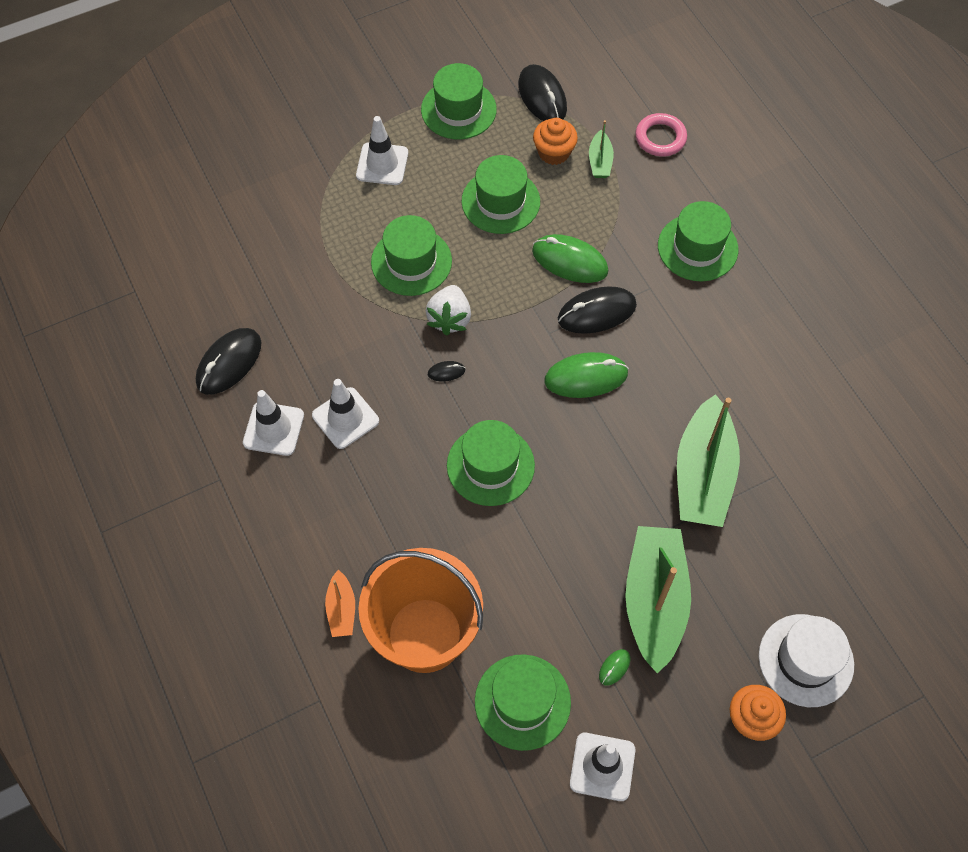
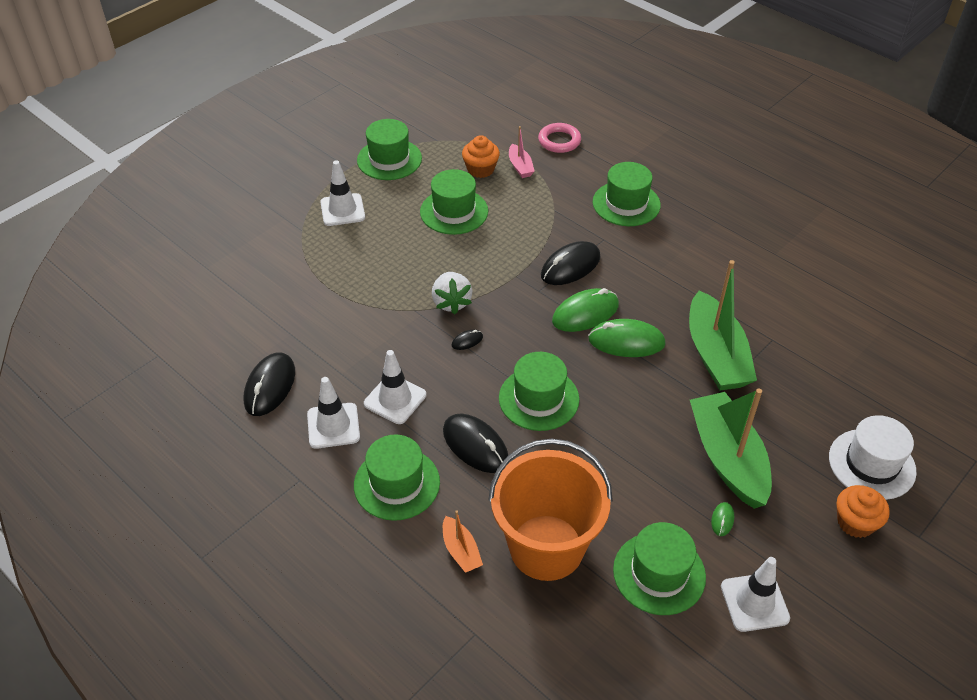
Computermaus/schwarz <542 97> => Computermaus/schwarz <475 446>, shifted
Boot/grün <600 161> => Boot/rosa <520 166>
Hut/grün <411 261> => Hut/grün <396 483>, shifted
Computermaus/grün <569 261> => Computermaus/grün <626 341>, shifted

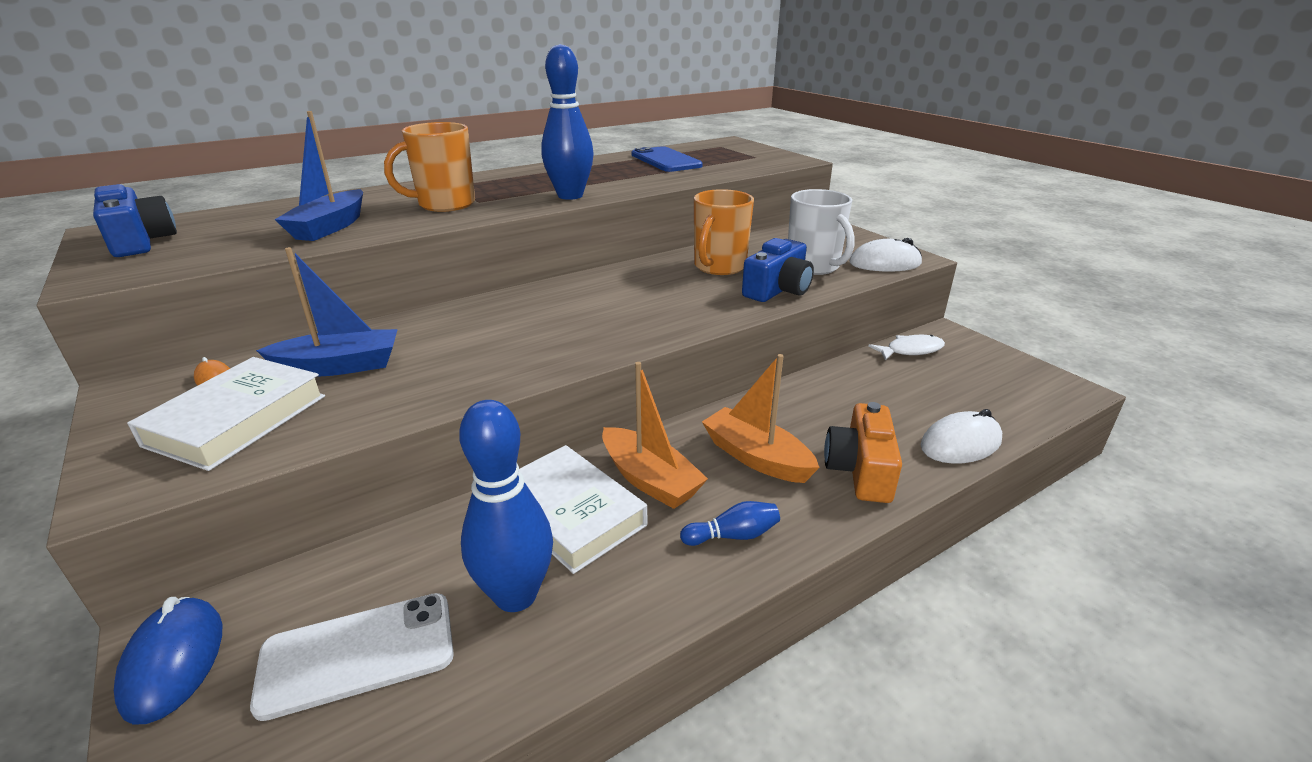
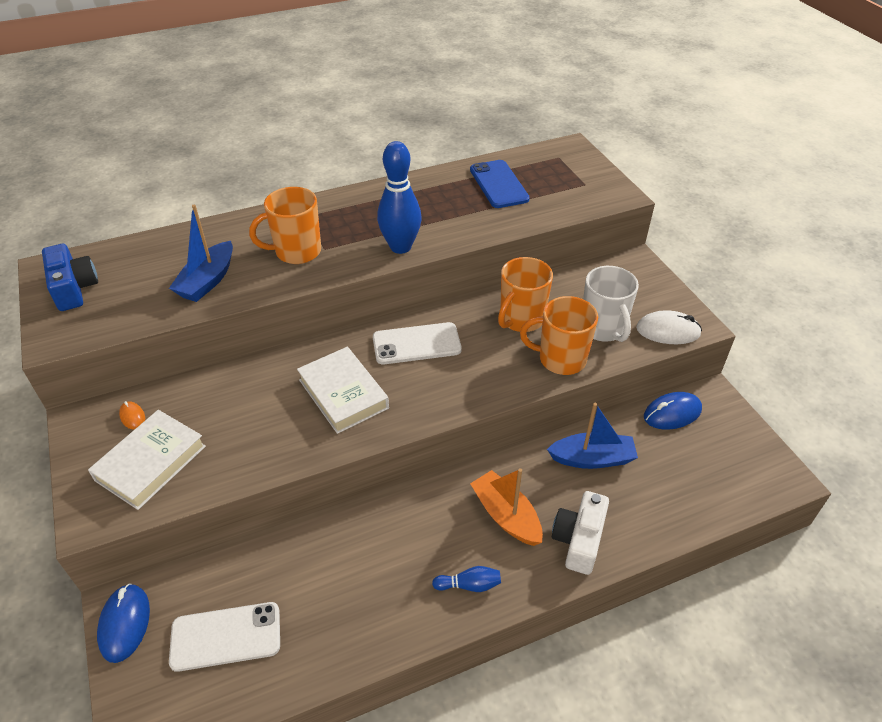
Kamera/blau <778 290> => Tasse/orange <560 359>
Boot/blau <340 366> => Boot/blau <592 459>, shifted
Fisch/weiß <910 350> => Computermaus/blau <672 413>
Boot/orange <649 480> => nothing
Bowlingkegel/blau <516 595> => nothing
Kamera/orange <860 470> => Kamera/weiß <579 540>
Computermaus/weiß <960 444> => nothing
Buch/weiß <570 514> => Buch/weiß <343 394>, shifted
nothing => Handy/weiß <416 344>

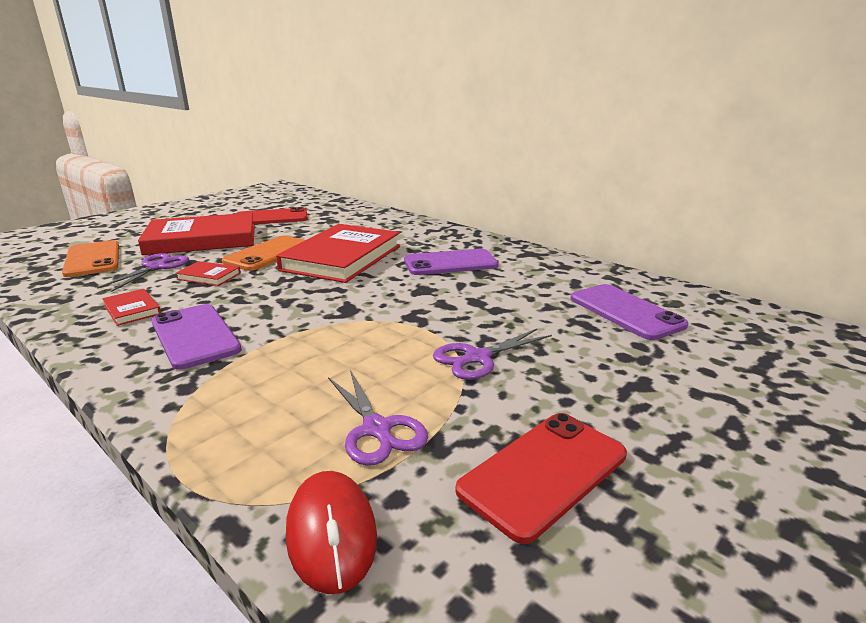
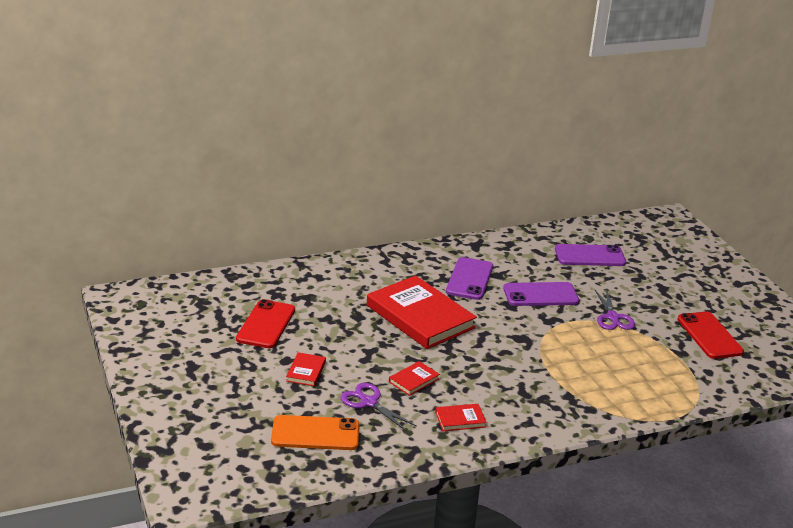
Buch/rot <202 239> => Buch/rot <306 371>, x0.42
Handy/orange <268 254> => nothing
Handy/lila <195 336> => Handy/lila <540 295>, shifted
Schere/lila <377 430> => nothing
Computermaus/rot <331 533> => nothing

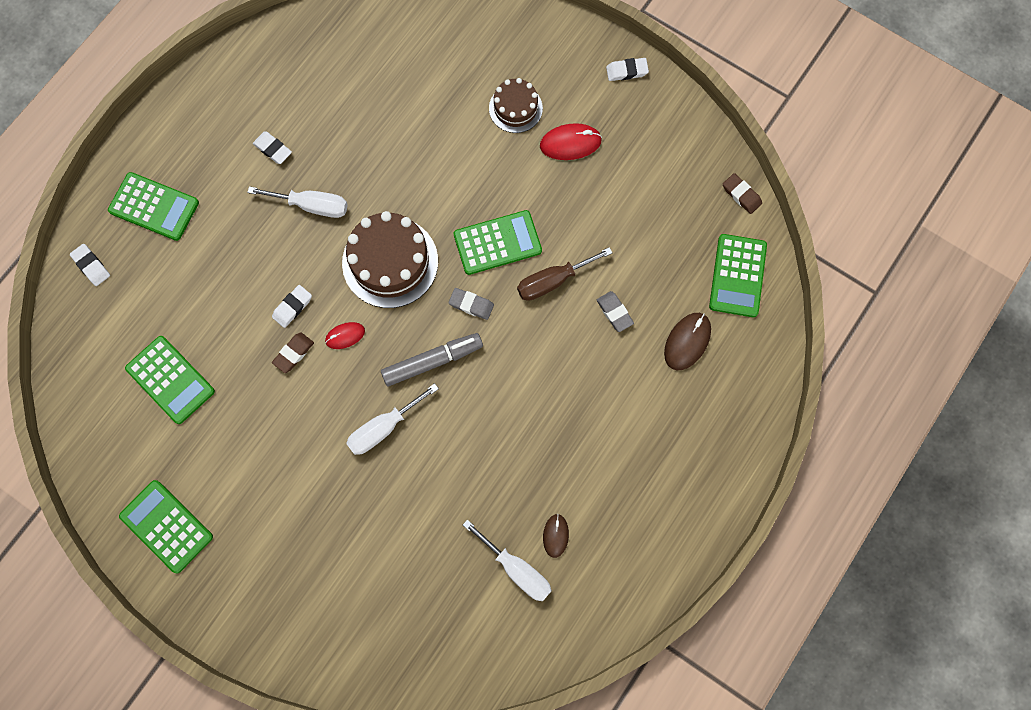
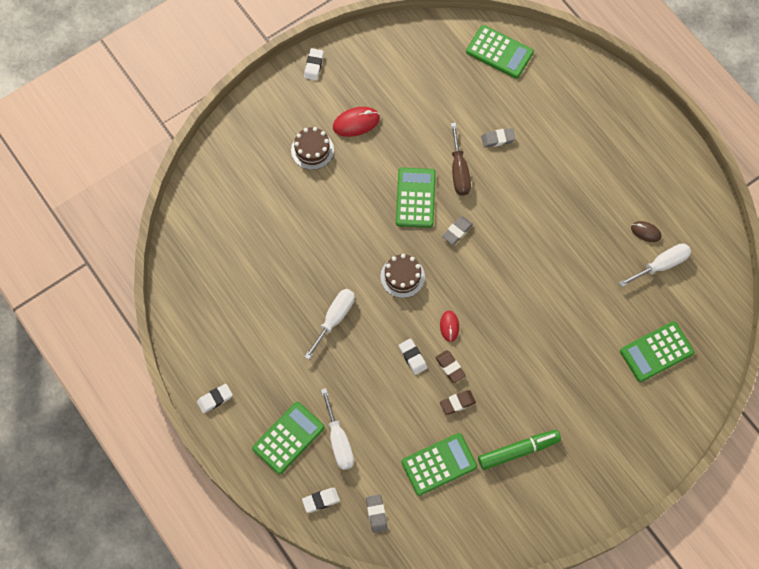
Computermaus/rot <570 143> => Computermaus/rot <356 123>, 60 degrees clockwise
Radiergummi/weiß <273 149> => Radiergummi/weiß <215 399>, shifted
Radiergummi/braun <741 195> => Radiergummi/braun <457 403>, shifted
Kuchen/braun <390 262> => Kuchen/braun <402 276>, x0.58
Computermaus/braun <687 342> => nothing
Filzstift/grau <432 361> => nothing
Schraubenzieher/weiß <383 428> => Schraubenzieher/weiß <339 440>, shifted
Taschenrechner/grün <166 526> => Taschenrechner/grün <656 352>, shifted
nothing => Filzstift/grün <518 451>
nothing => Radiergummi/grau <376 514>

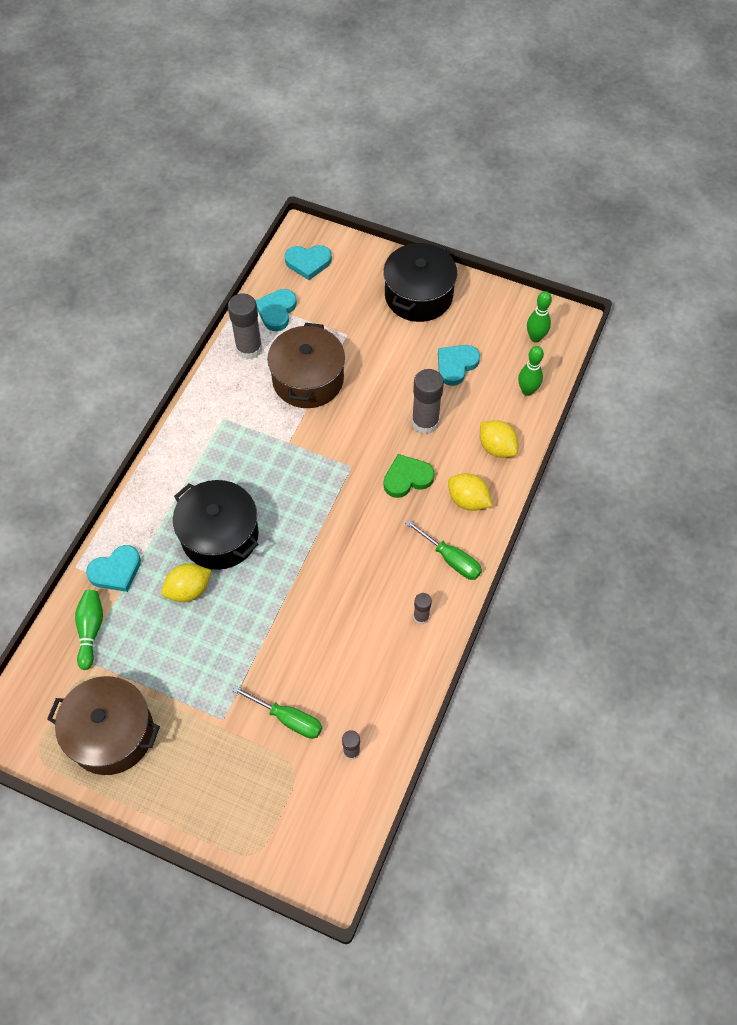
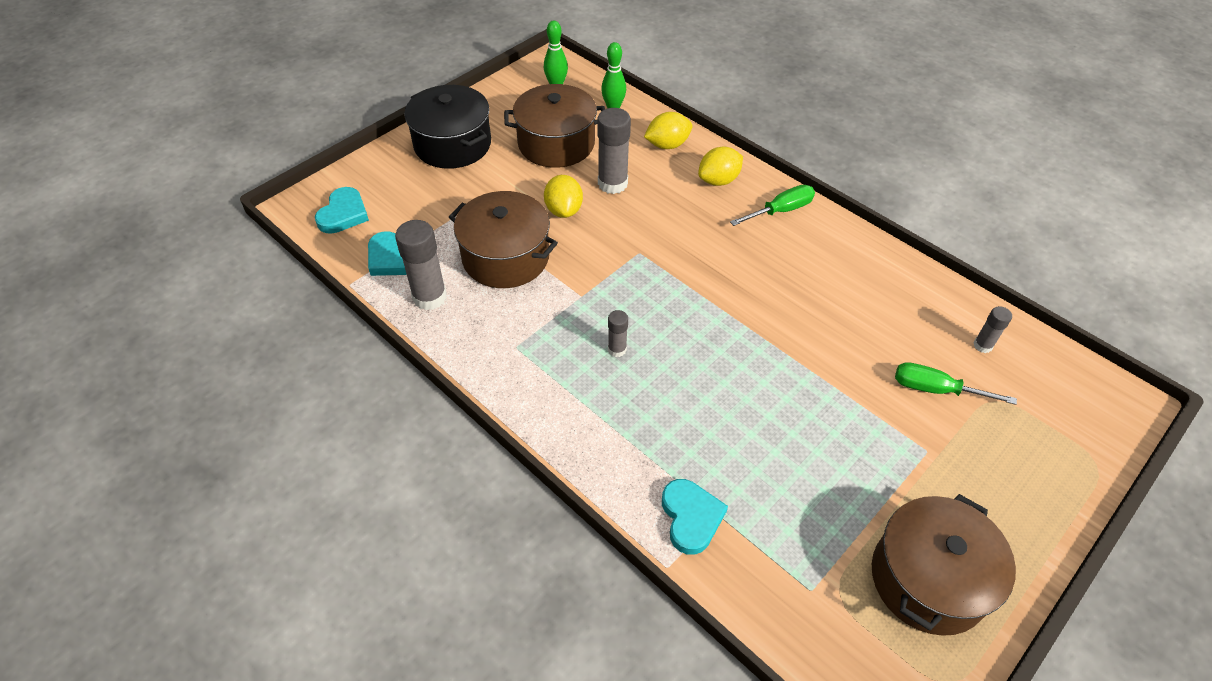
Herz/türkis <456 365> => Kochtopf/braun <556 143>
Herz/grün <407 478> => nothing
Kochtopf/schwarz <220 535> => nothing
Zitrone/gelb <189 590> => Zitrone/gelb <564 210>, shifted
Bowlingkegel/grün <91 630> => nothing
Klebestift/grau <421 617> => Klebestift/grau <617 349>, shifted
Schraubenzieher/grün <287 718> => Schraubenzieher/grün <936 389>, 120 degrees counterclockwise

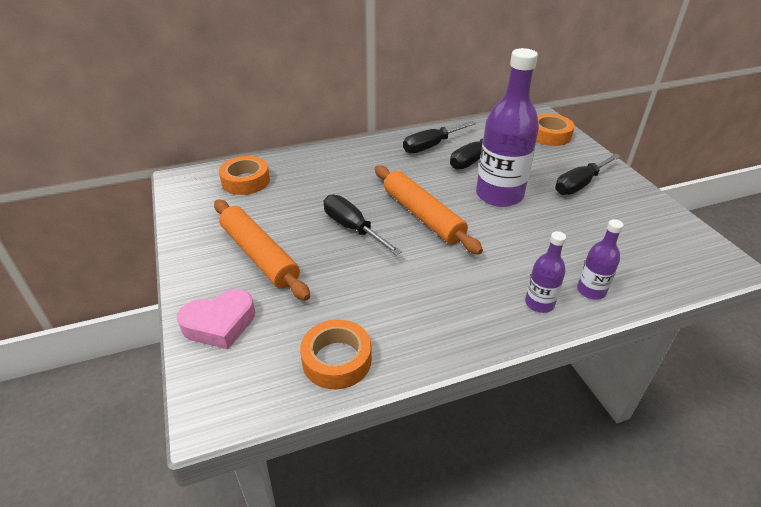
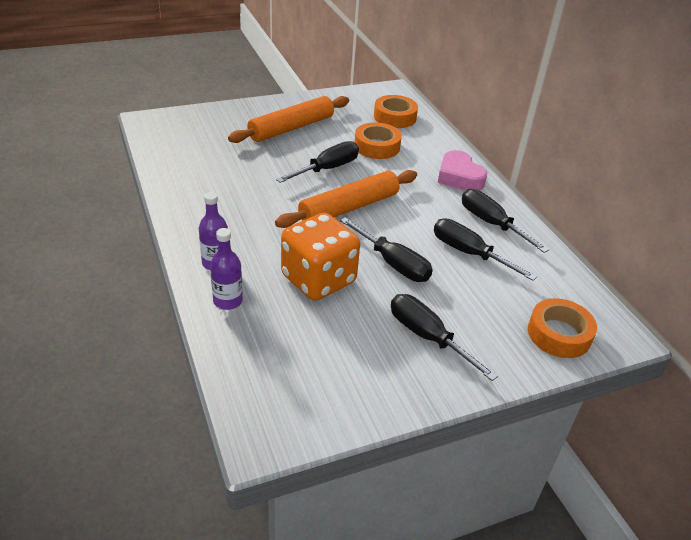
Flasche/lila <499 195> => Schraubenzieher/schwarz <392 263>
Herz/rosa <220 324> => Herz/rosa <459 177>, shifted
Klebeband/orange <337 360> => Klebeband/orange <377 146>, shifted
nothing => Spielwürfel/orange <318 279>

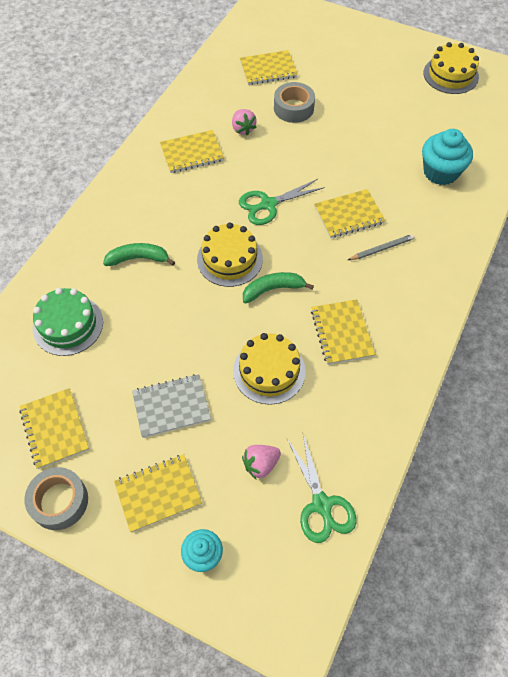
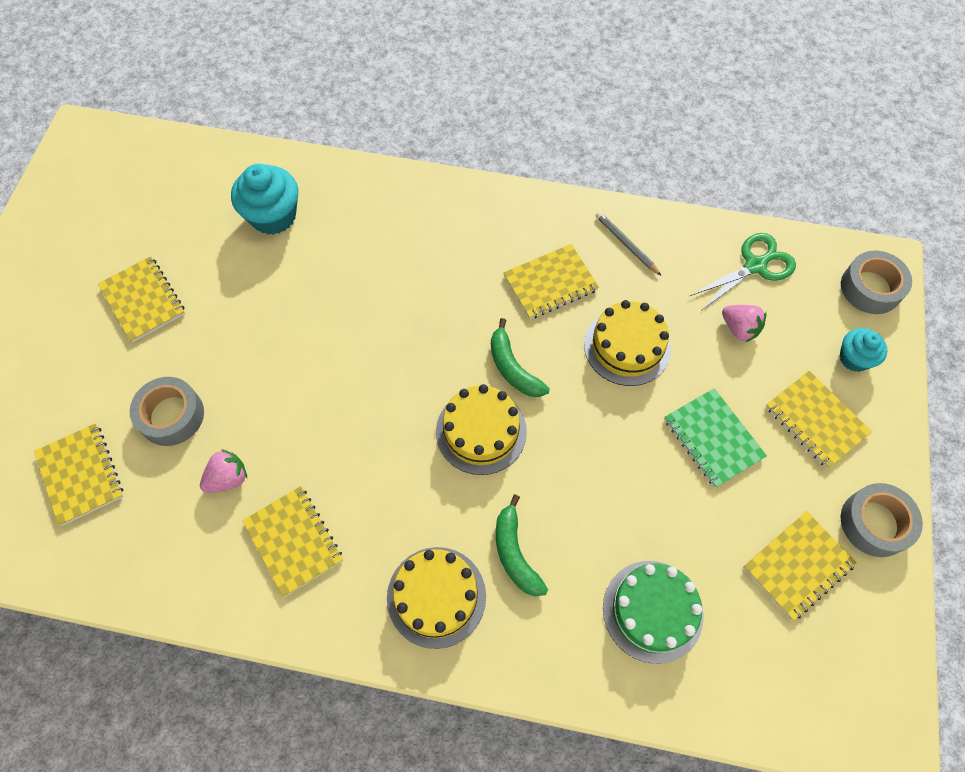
Kuchen/gelb <450 75> => Kuchen/gelb <436 596>, shifted
Schere/grün <268 204> => nothing
Notizbuch/gelb <348 215> => Notizbuch/gelb <143 300>, shifted
Bleistift/grau <382 249> => Bleistift/grau <626 244>, shifted
Notizbuch/grau <171 407> => Notizbuch/grün <713 438>
nothing => Klebeband/grau <870 288>

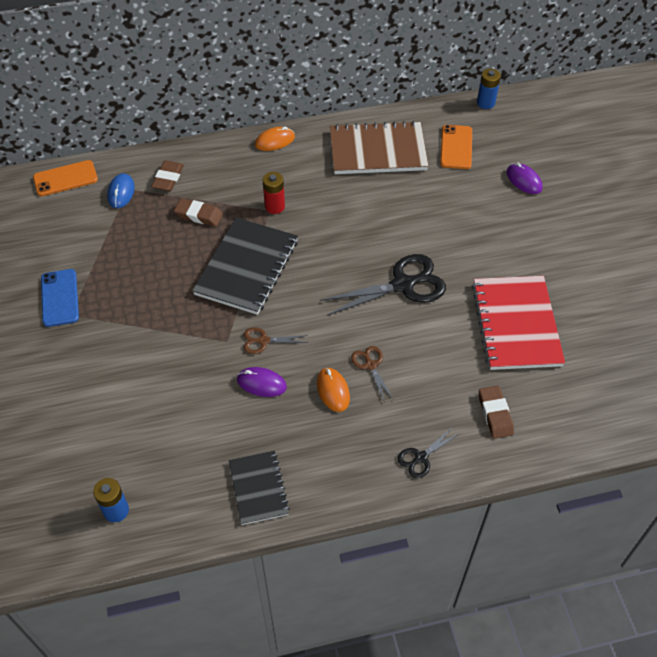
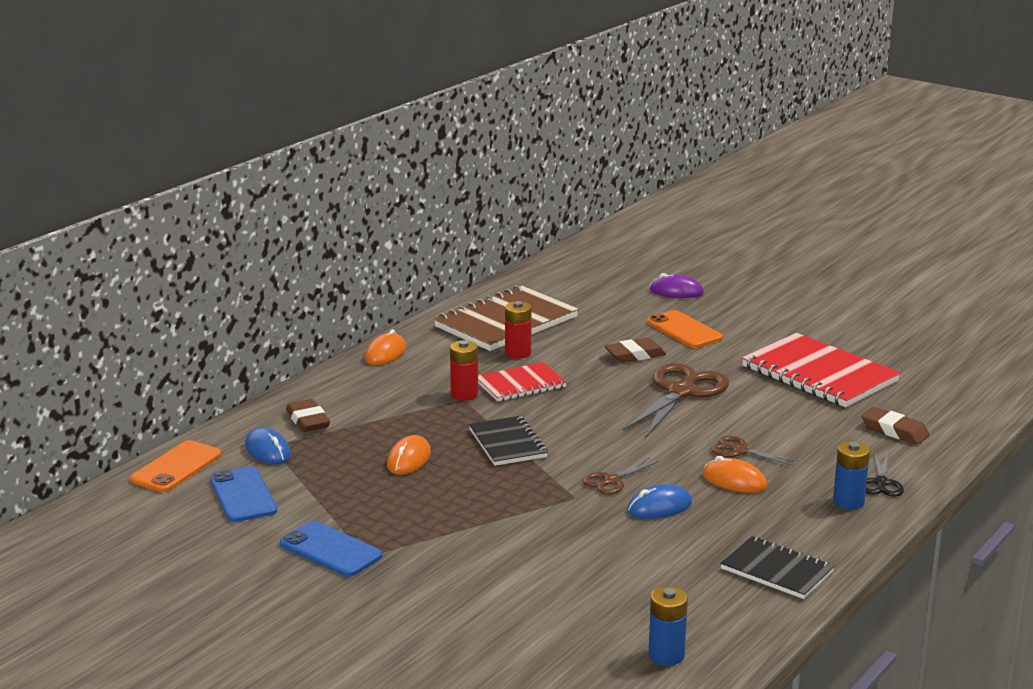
Batterie/blau <486 103> => Batterie/blau <848 502>, shifted
Handy/orange <456 147> => Handy/orange <684 330>, shifted
Radiergummi/braun <199 215> => Radiergummi/braun <635 355>, shifted
Notizbuch/schwarz <247 267> => Notizbuch/schwarz <507 443>, x0.58
Schere/schwarz <403 285> => Schere/braun <681 392>
Computermaus/lila <261 383> => Computermaus/blau <659 507>
nothing => Batterie/rot <518 353>
nothing => Notizbuch/rot <520 384>
nothing => Computermaus/orange <409 459>
nothing => Handy/blau <243 495>

